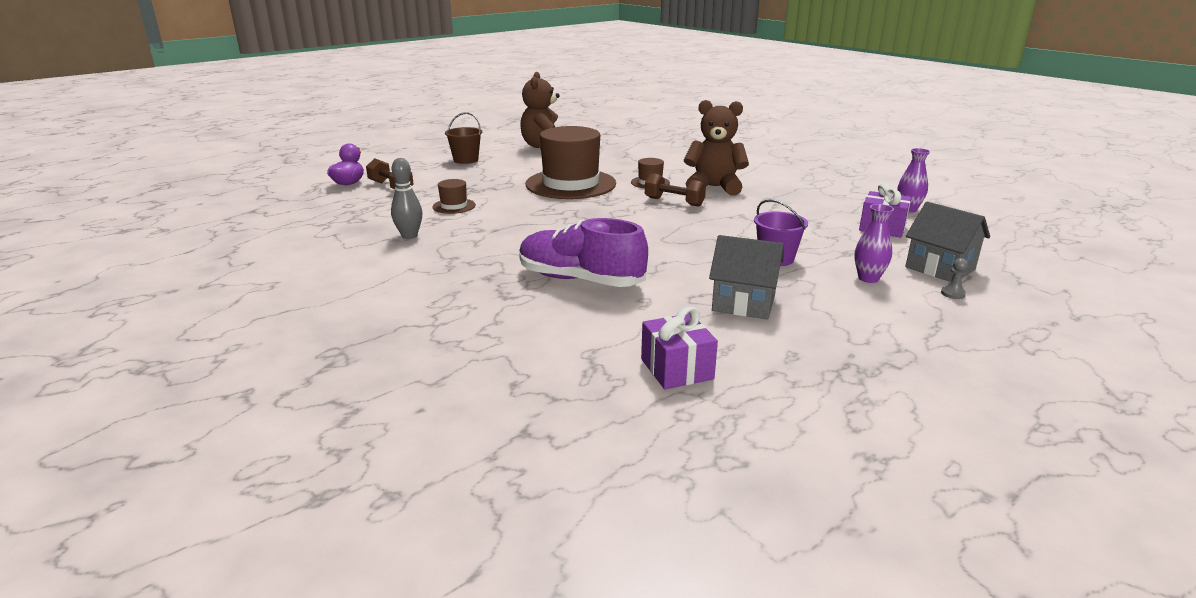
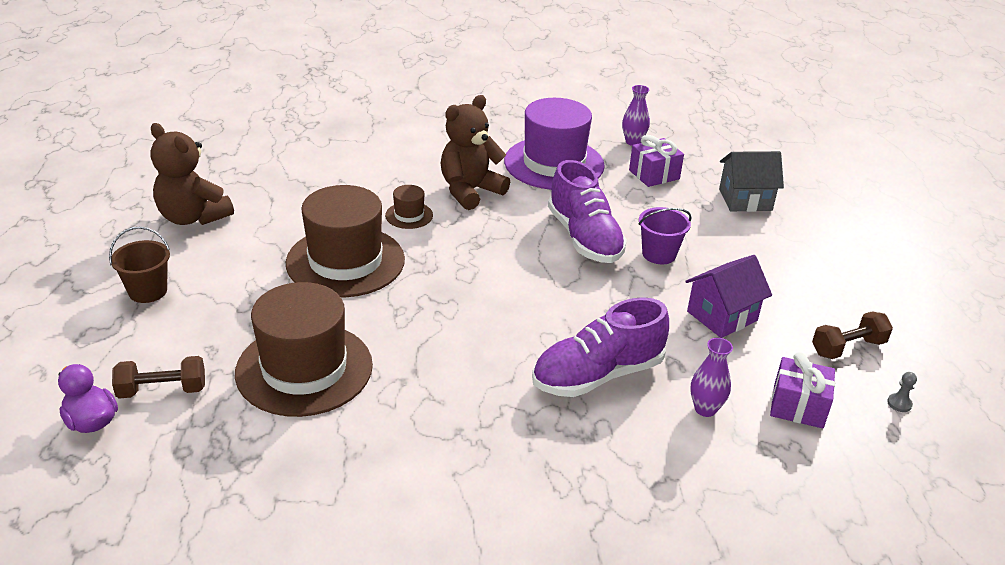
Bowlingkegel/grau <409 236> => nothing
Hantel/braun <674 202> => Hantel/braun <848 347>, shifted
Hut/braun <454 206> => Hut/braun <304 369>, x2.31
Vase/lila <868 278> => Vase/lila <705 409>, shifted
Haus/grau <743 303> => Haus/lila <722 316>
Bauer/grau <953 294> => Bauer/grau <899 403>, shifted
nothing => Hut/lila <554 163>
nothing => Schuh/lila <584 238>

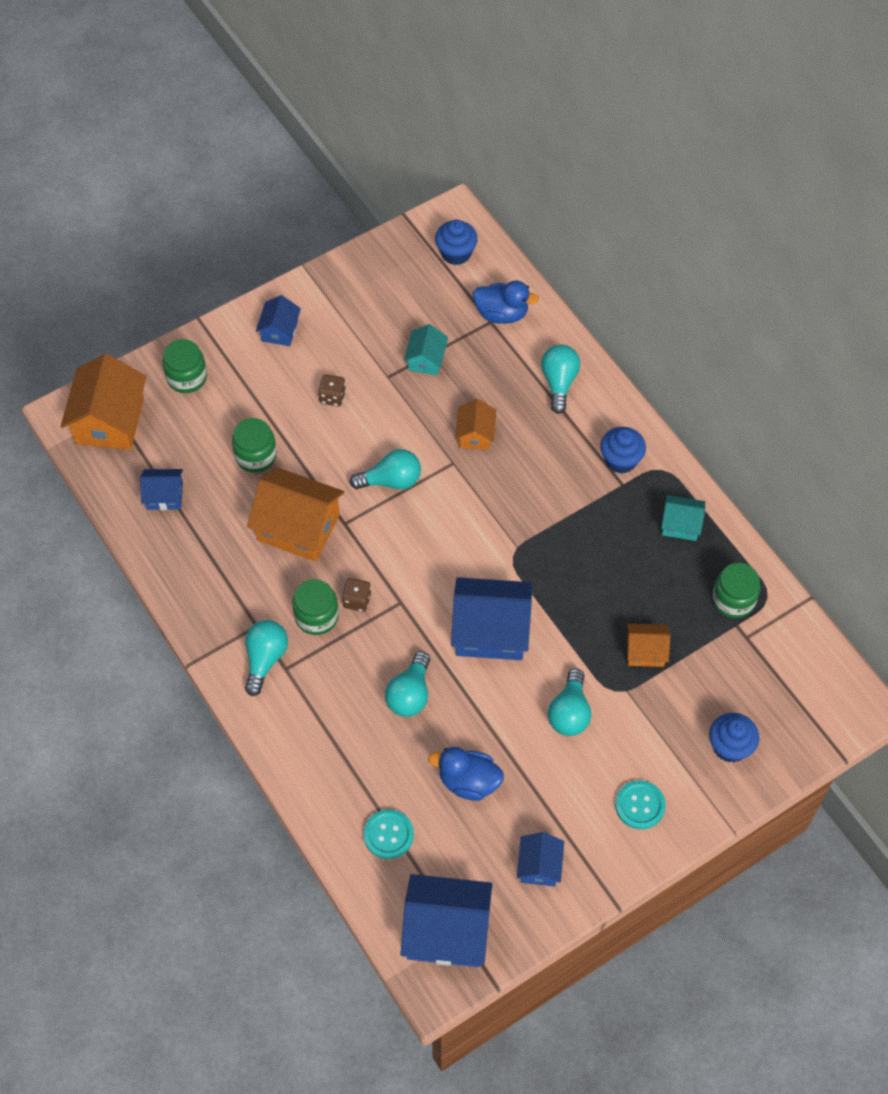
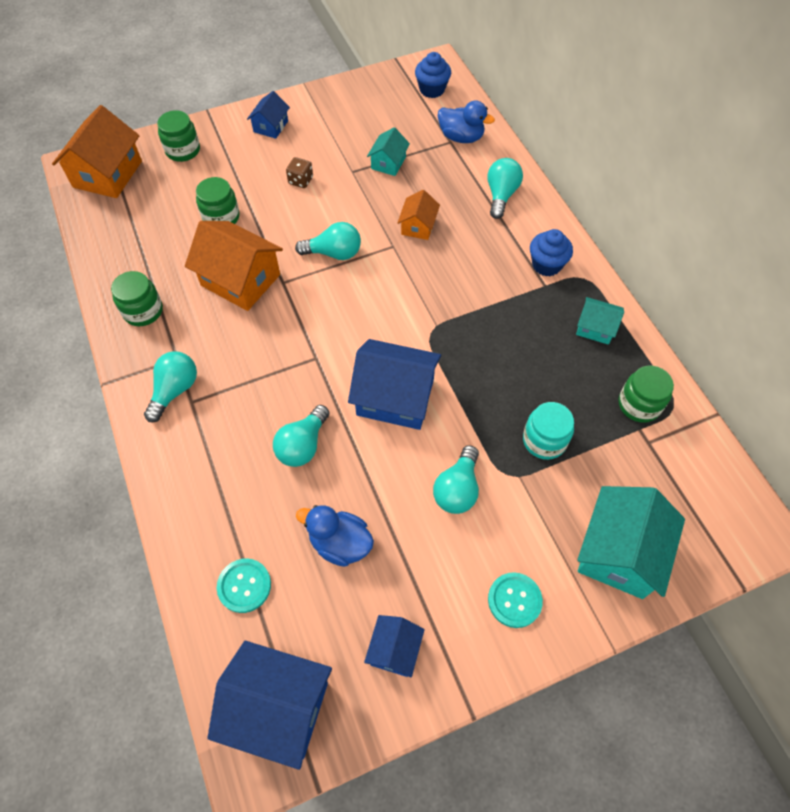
Haus/blau <164 496> => nothing
Spielwürfel/braun <357 600> => nothing
Einmachglas/grün <316 616> => Einmachglas/grün <143 311>, shifted
Haus/orange <645 651> => Einmachglas/türkis <544 440>
Muffin/blau <730 746> => Haus/türkis <619 552>

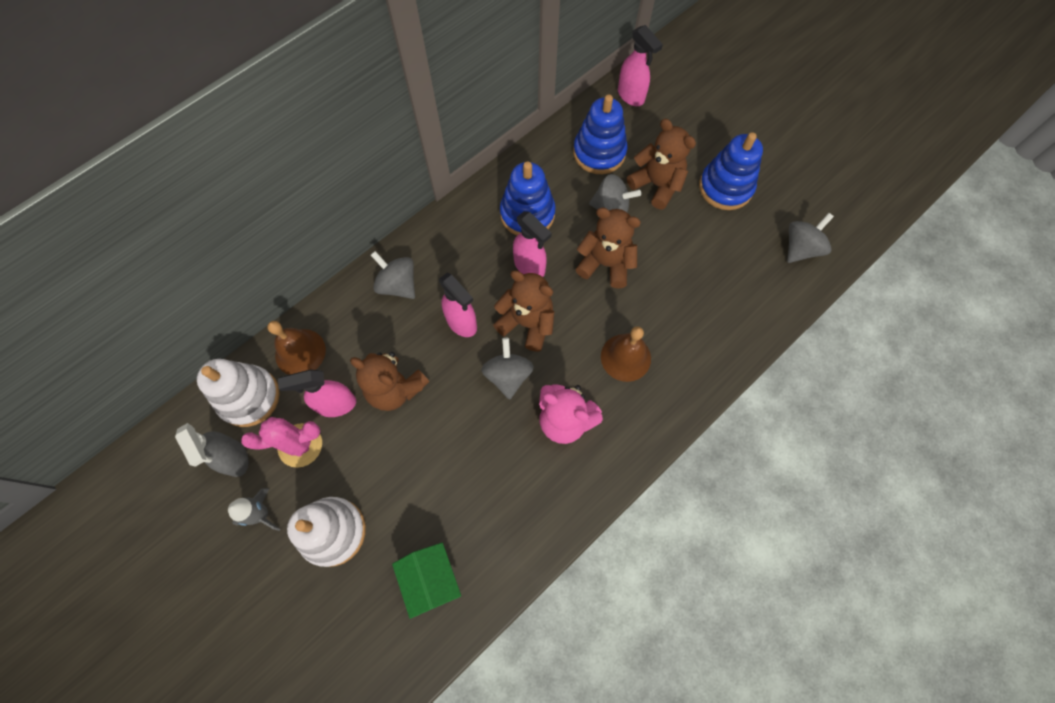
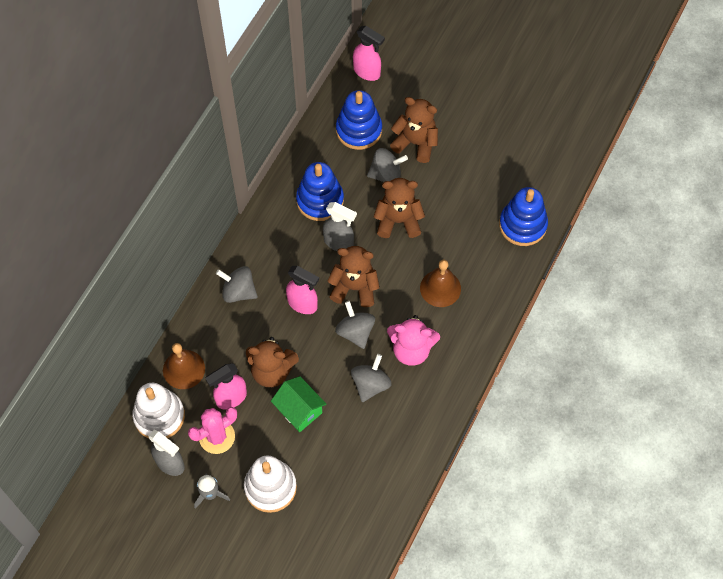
Stapelspielzeug/blau <725 187> => Stapelspielzeug/blau <522 225>, shifted
Sprühflasche/rosa <530 267> => Sprühflasche/grau <339 243>
Kreisel/grau <801 248> => Kreisel/grau <370 384>, shifted
Haus/grün <431 579> => Haus/grün <299 410>, shifted

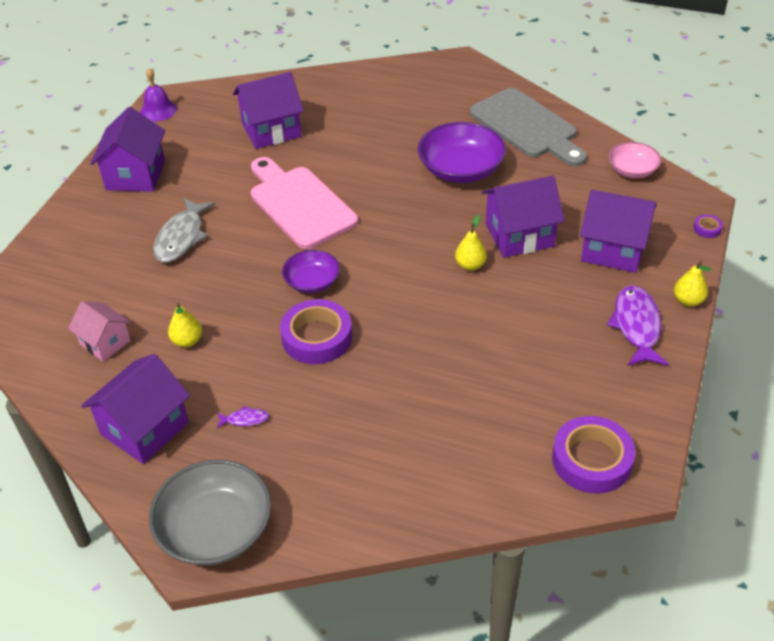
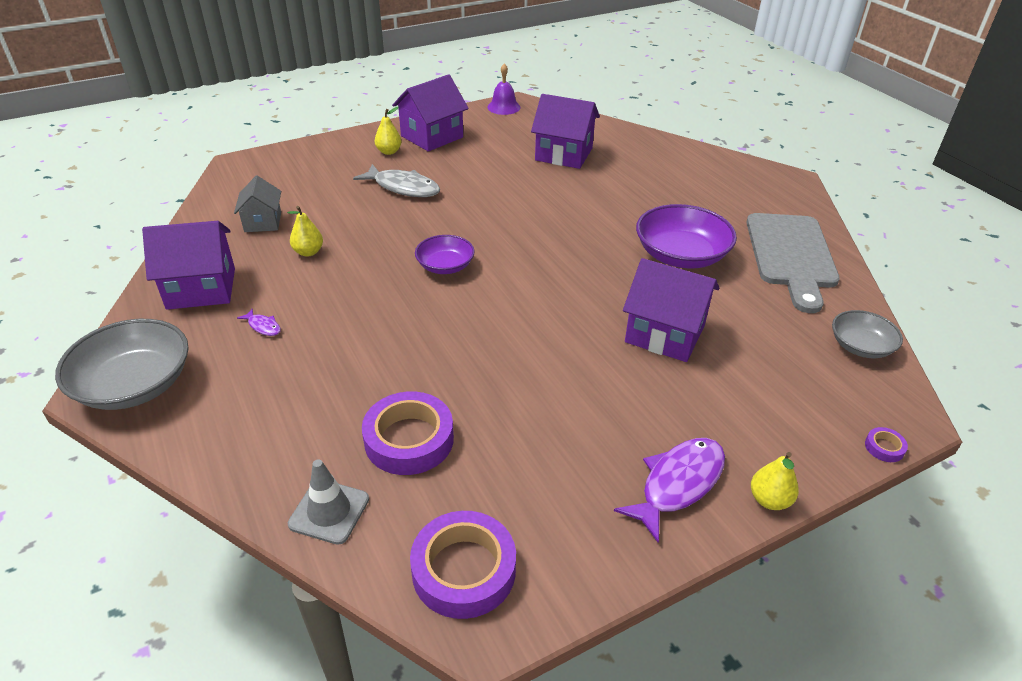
Schüssel/rosa <632 170> => Schüssel/grau <860 346>
Schneidebrett/rosa <299 204> => nothing
Haus/lila <613 249> => nothing
Fisch/grau <181 237> => Fisch/grau <403 187>, 120 degrees counterclockwise
Birne/gelb <470 265> => Birne/gelb <389 152>, shifted
Klebeband/lila <317 337> => Klebeband/lila <409 439>, shifted
Haus/rosa <105 342> => Haus/grau <263 222>
nothing => Leitkegel/grau <329 511>

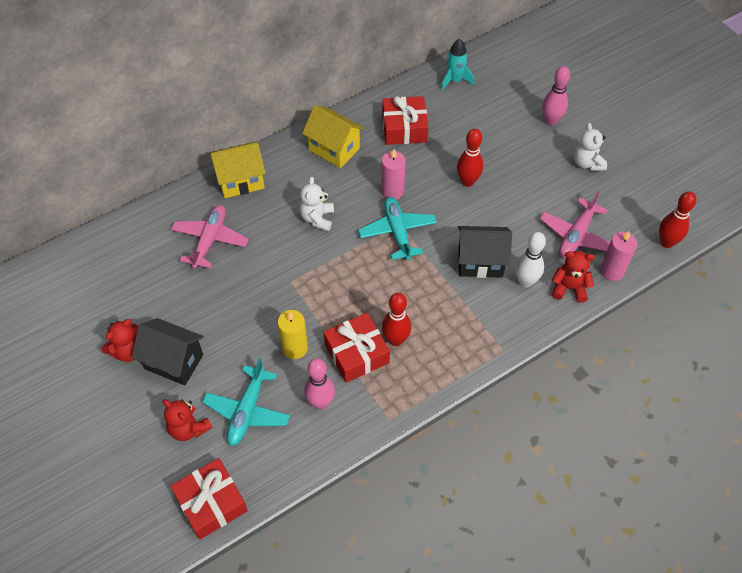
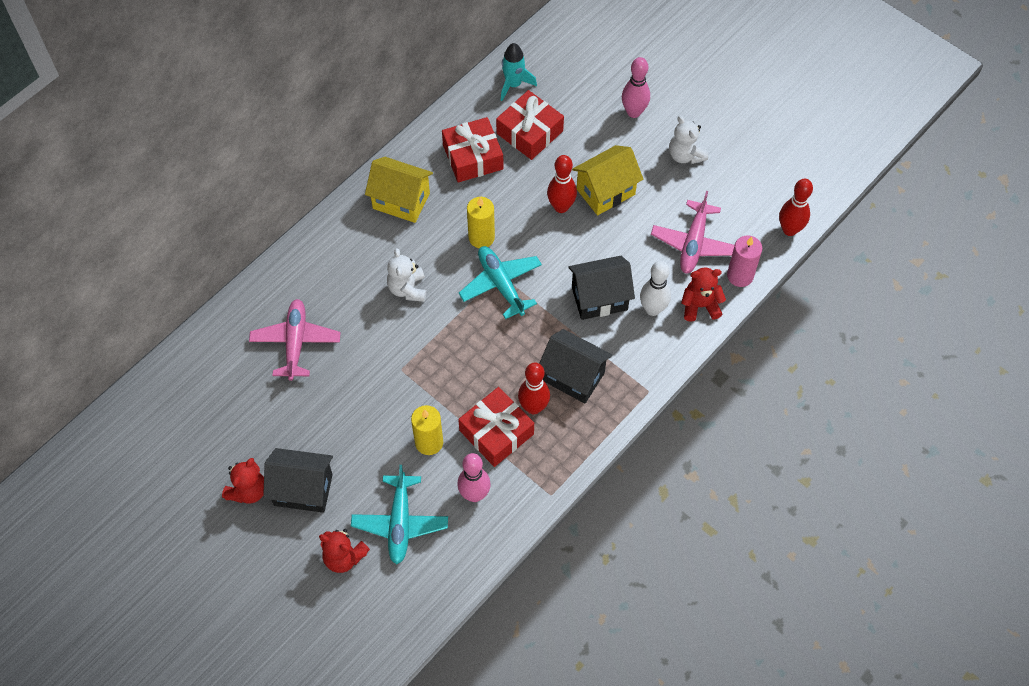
Haus/gelb <240 181> => Haus/gelb <605 192>, shifted
Kerze/rosa <392 191> => Kerze/gelb <481 237>
Geschenk/rot <211 503> => Geschenk/rot <529 132>, shifted
nothing => Haus/schwarz <573 376>

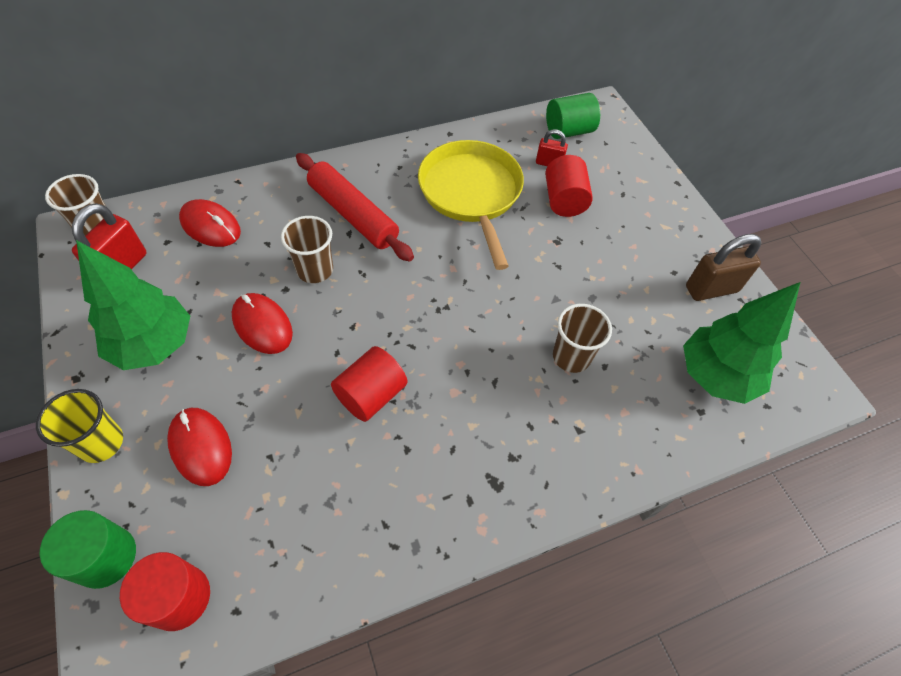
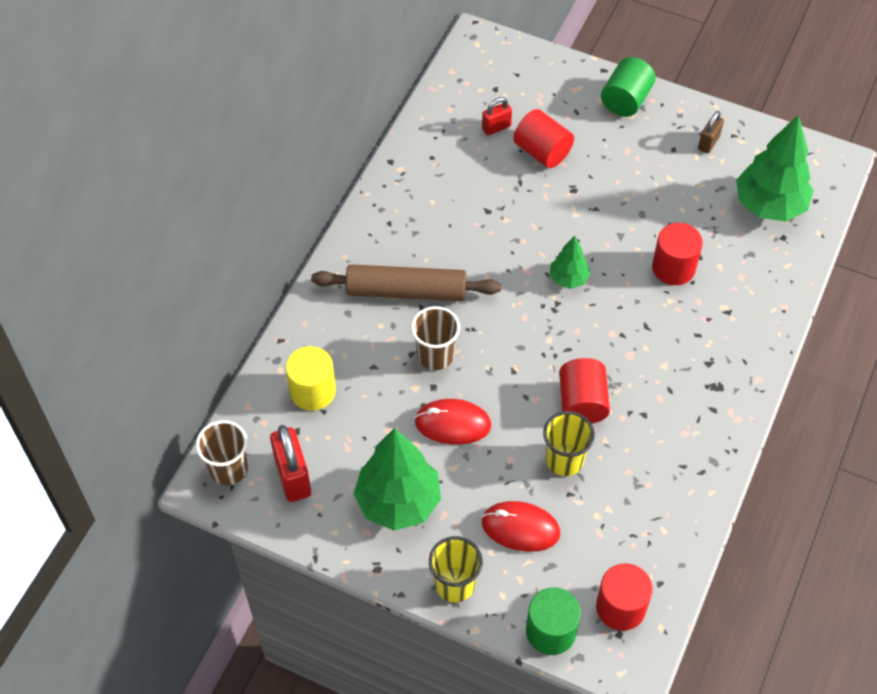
Vollzylinder/grün <568 131> => Vollzylinder/grün <626 100>, shifted
Pfanne/gelb <471 193> => nothing
Nudelholz/rot <353 214> => Nudelholz/braun <406 291>
Computermaus/rot <211 226> => Vollzylinder/gelb <313 391>
Vorhängeschloss/braun <711 289> => Vorhängeschloss/braun <708 143>, x0.58
Becher/braun <571 356> => Vollzylinder/rot <673 268>
nothing => Baum/grün <568 279>
nothing => Becher/gelb <564 460>

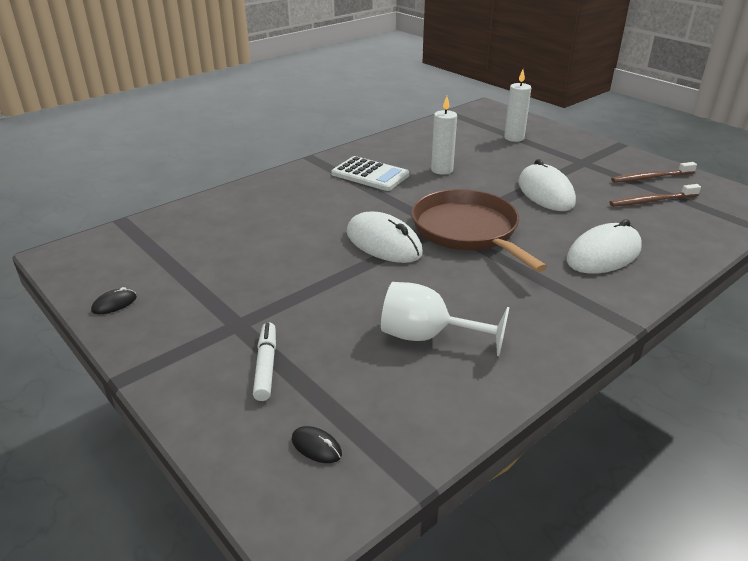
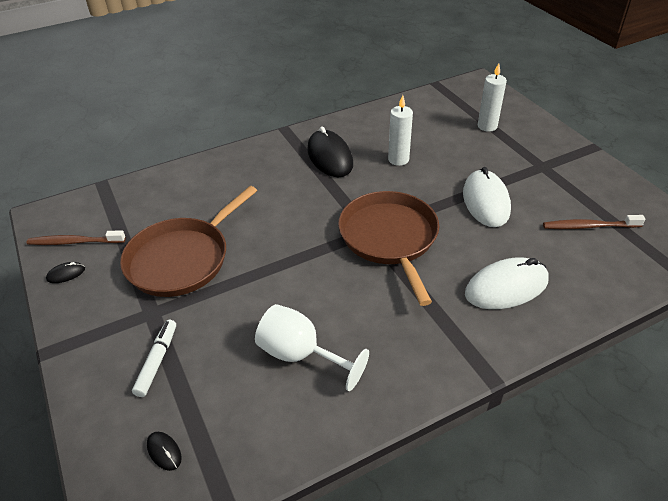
Taschenrechner/weiß <370 174> => Computermaus/schwarz <329 157>
Zahnbürste/braun <651 178> => Zahnbürste/braun <75 242>, shifted
Computermaus/weiß <383 243> => nothing
nothing => Pfanne/braun <182 259>

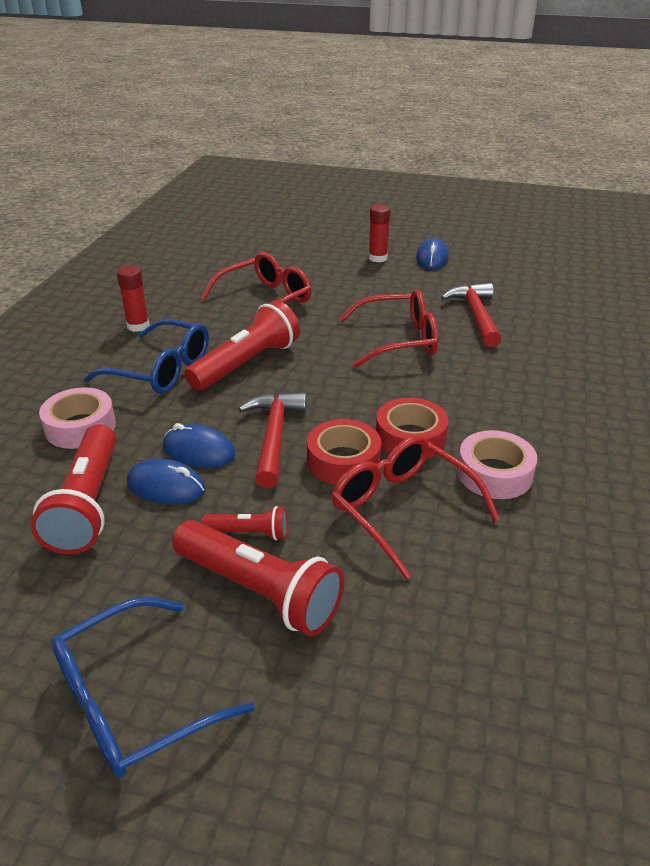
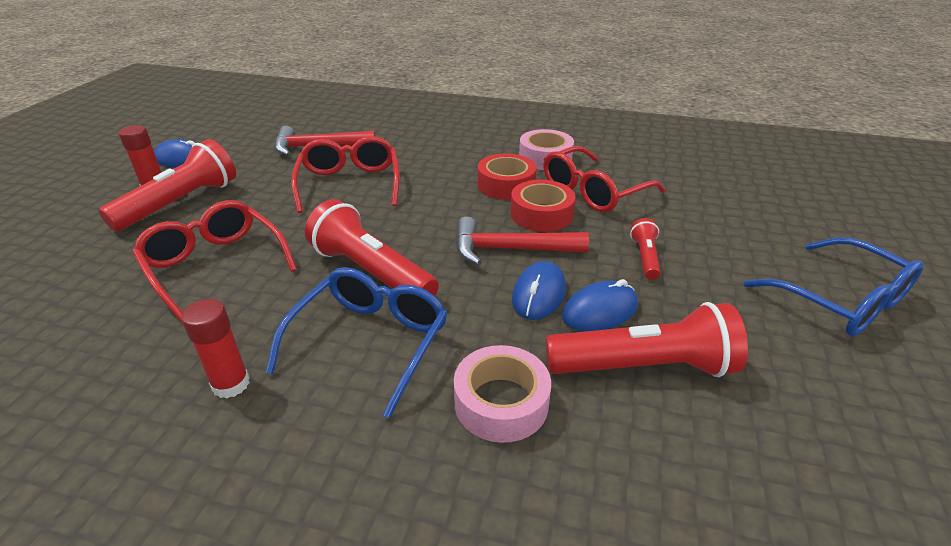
Computermaus/blau <166 487> => Computermaus/blau <599 311>, 45 degrees clockwise
Taschenlampe/rot <259 591> => Taschenlampe/rot <181 203>, shifted

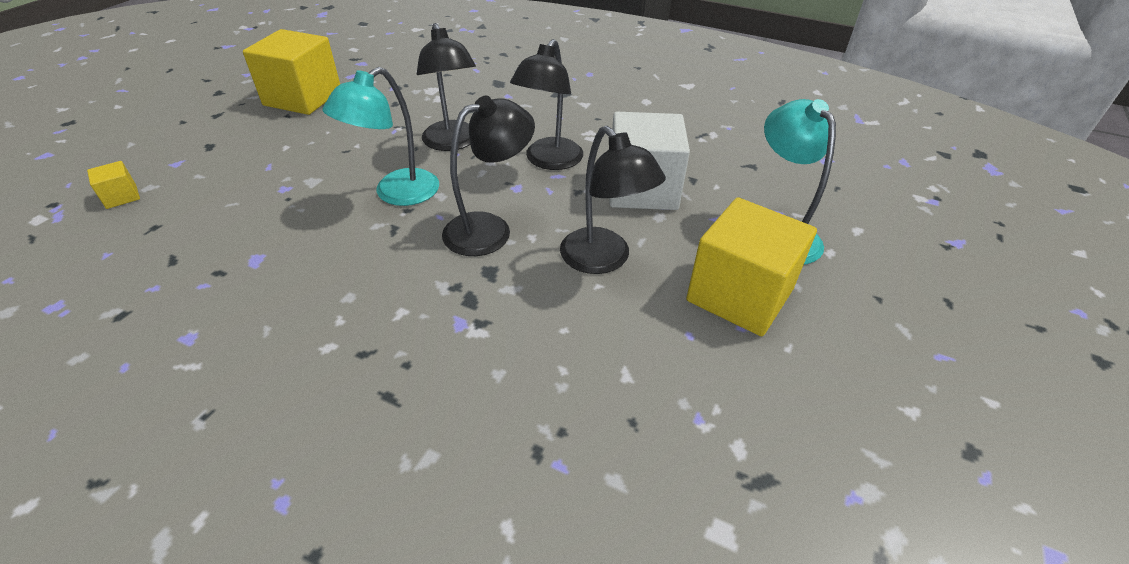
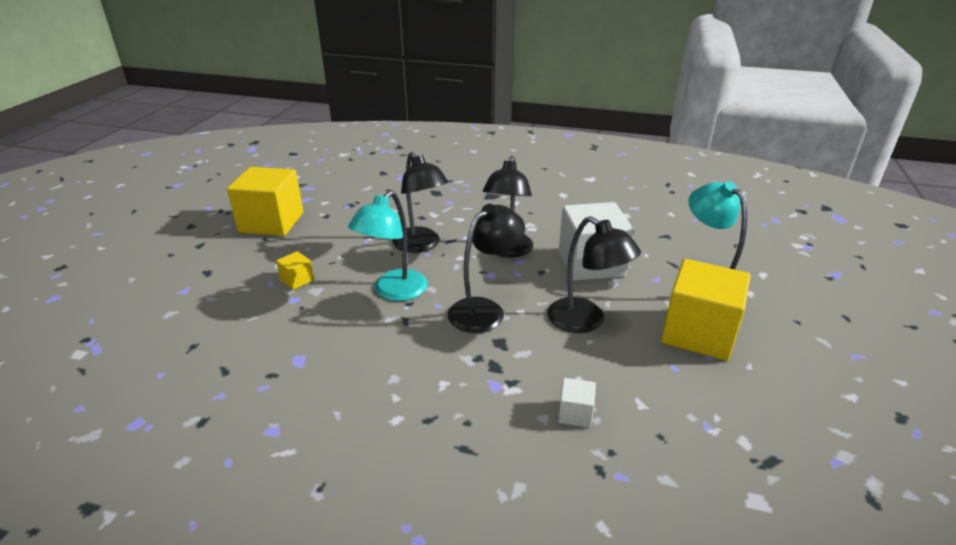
Kubus/gelb <121 197> => Kubus/gelb <297 280>, shifted
nothing => Kubus/weiß <575 413>

